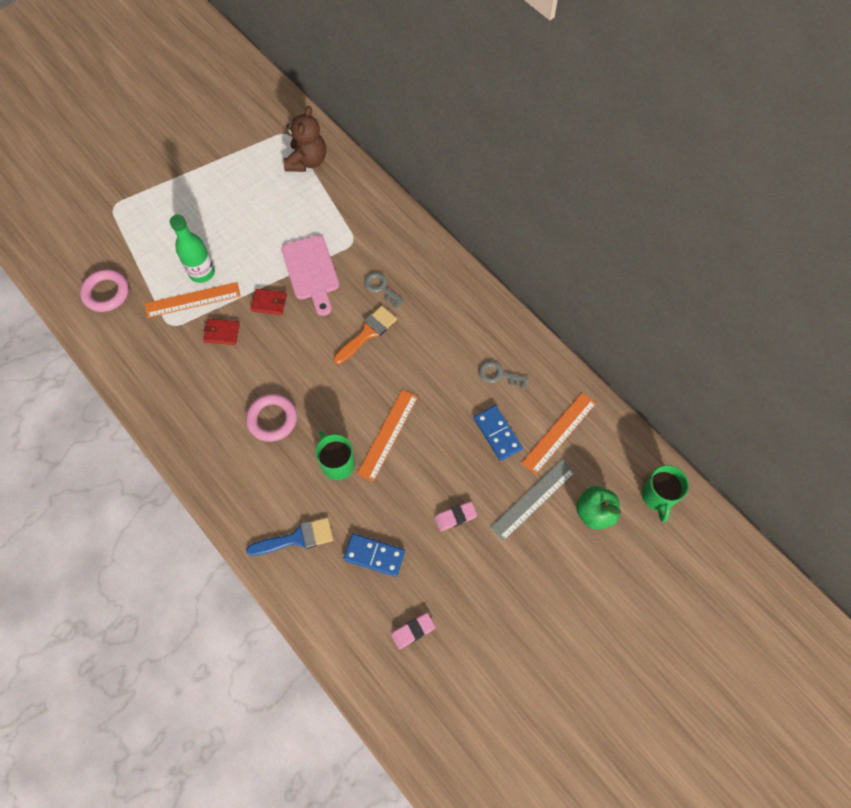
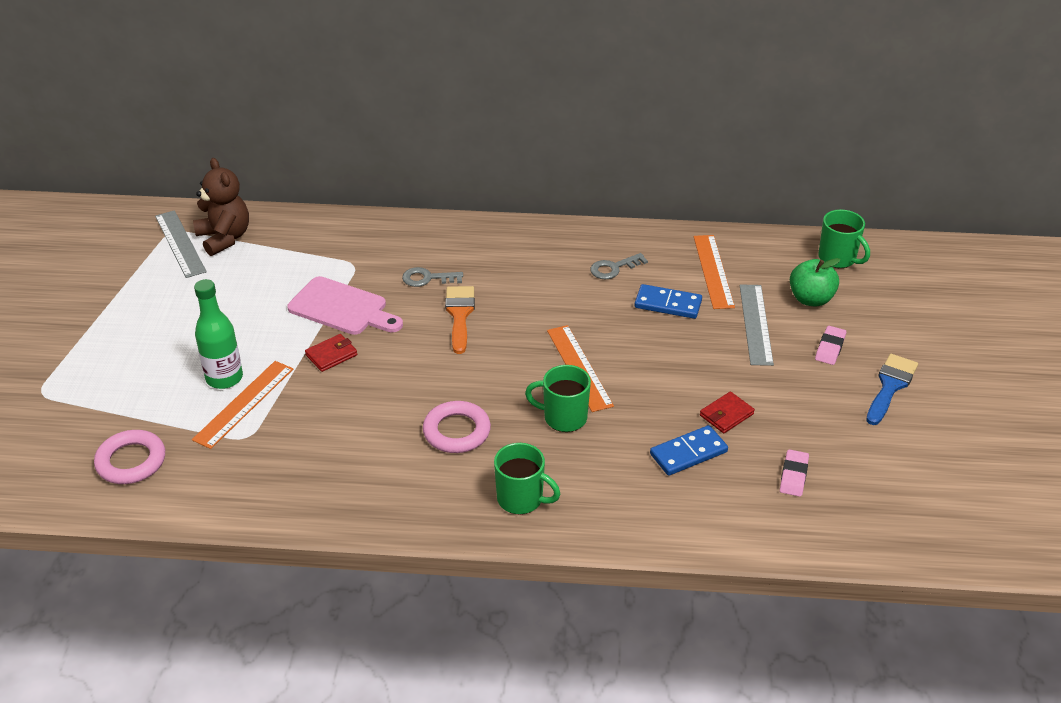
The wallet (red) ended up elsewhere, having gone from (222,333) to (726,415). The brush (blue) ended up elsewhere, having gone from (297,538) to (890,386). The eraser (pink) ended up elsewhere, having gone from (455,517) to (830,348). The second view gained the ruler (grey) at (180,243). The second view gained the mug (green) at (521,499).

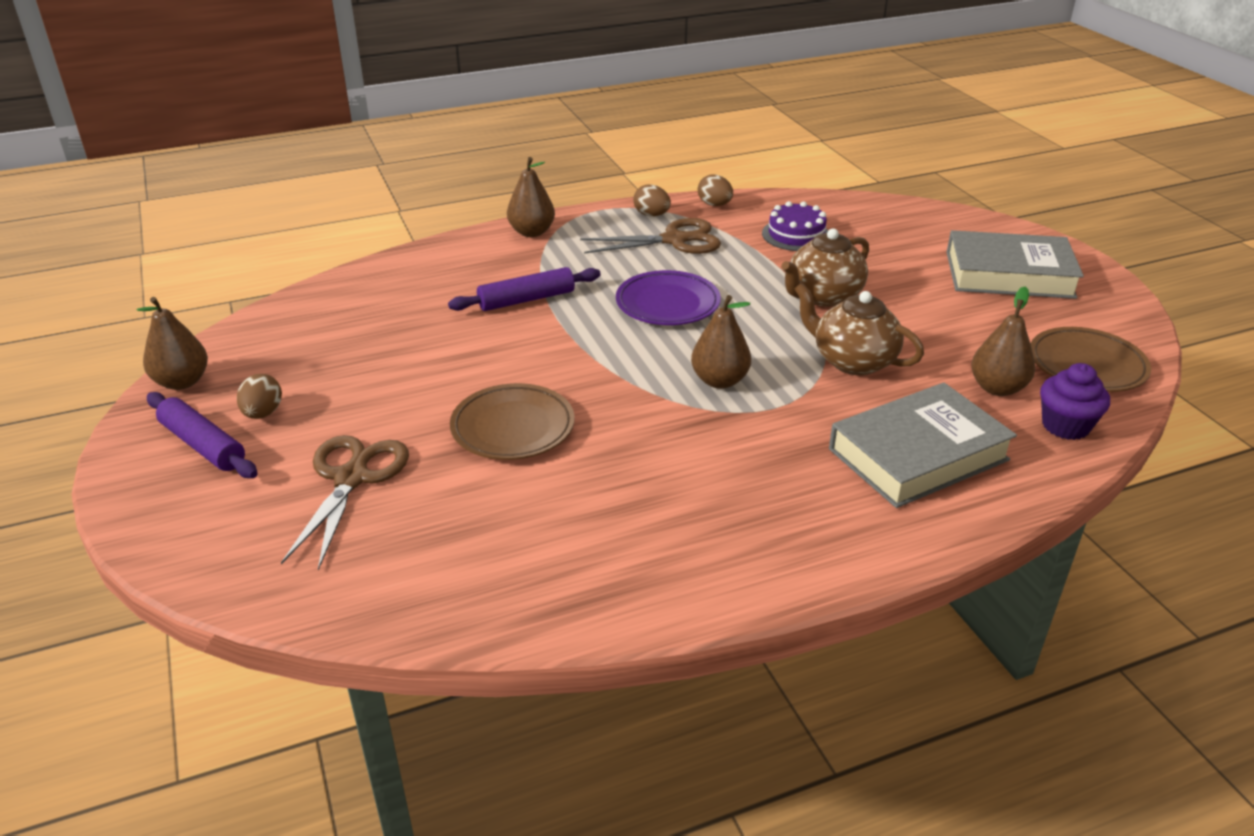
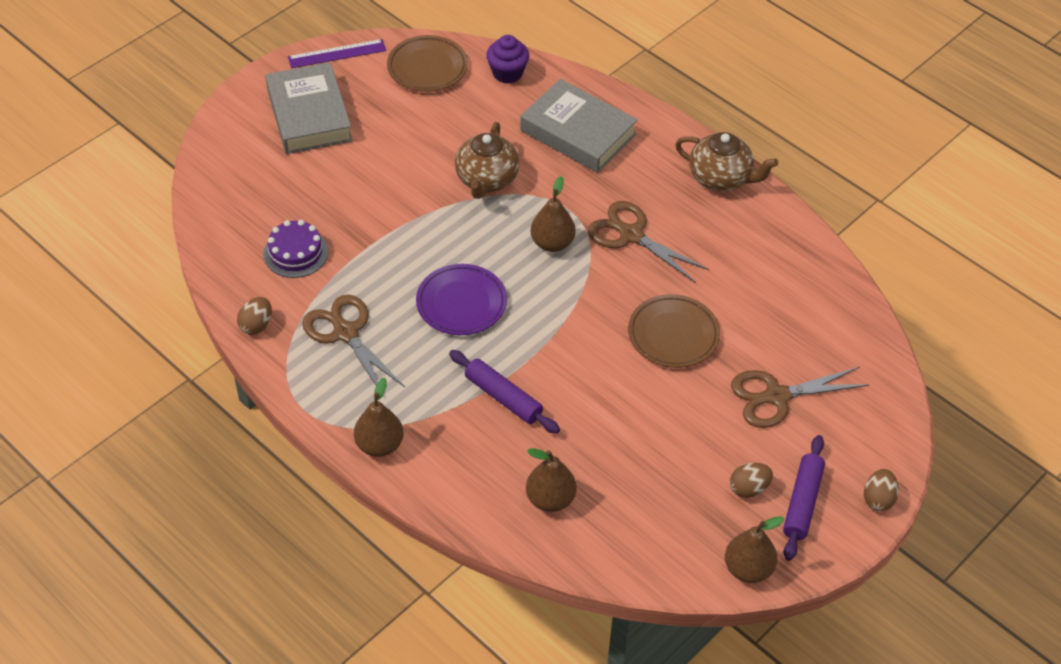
The egg (brown) ended up elsewhere, having gone from (651,215) to (878,499). The teapot (brown) ended up elsewhere, having gone from (823,296) to (721,178). The pear (brown) ended up elsewhere, having gone from (997,388) to (550,499). The second view gained the ruler (purple) at (337,54). The second view gained the scissors (brown) at (631,235).

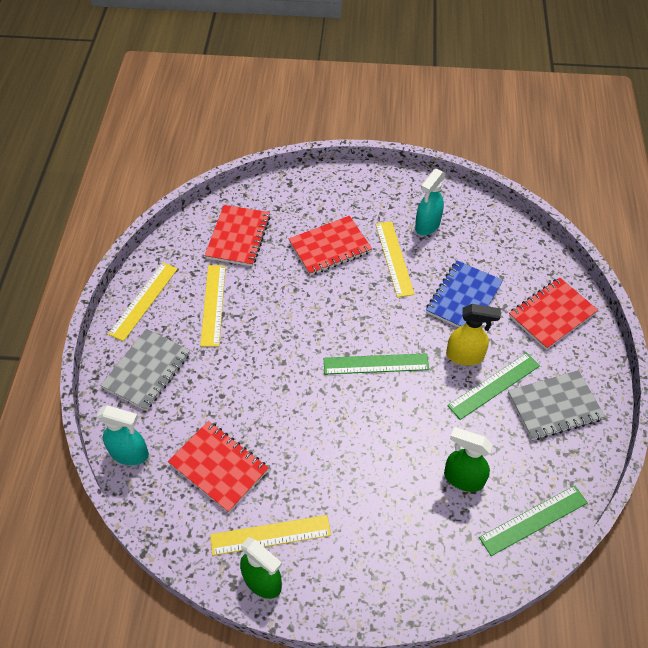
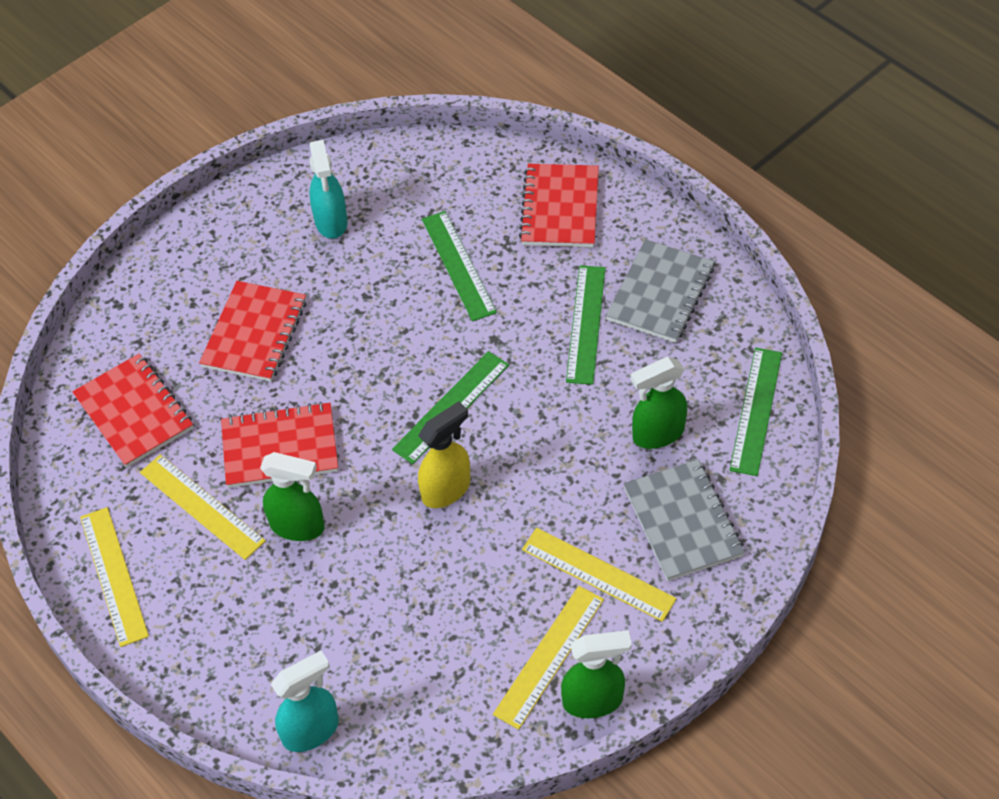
The notebook (grey) ended up elsewhere, having gone from (147,371) to (683,522). The notebook (red) ended up elsewhere, having gone from (219,467) to (280,447). The ruler (yellow) ended up elsewhere, having gone from (394,258) to (598,574). Where the notebook (blue) stood at (463,298), the ruler (green) came to stand at (458,265). The spray bottle (yellow) ended up elsewhere, having gone from (465,356) to (446,489). The second view gained the spray bottle (green) at (298,526).

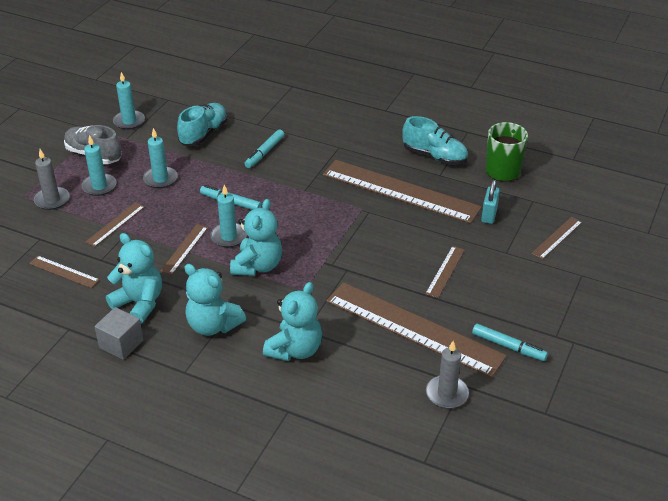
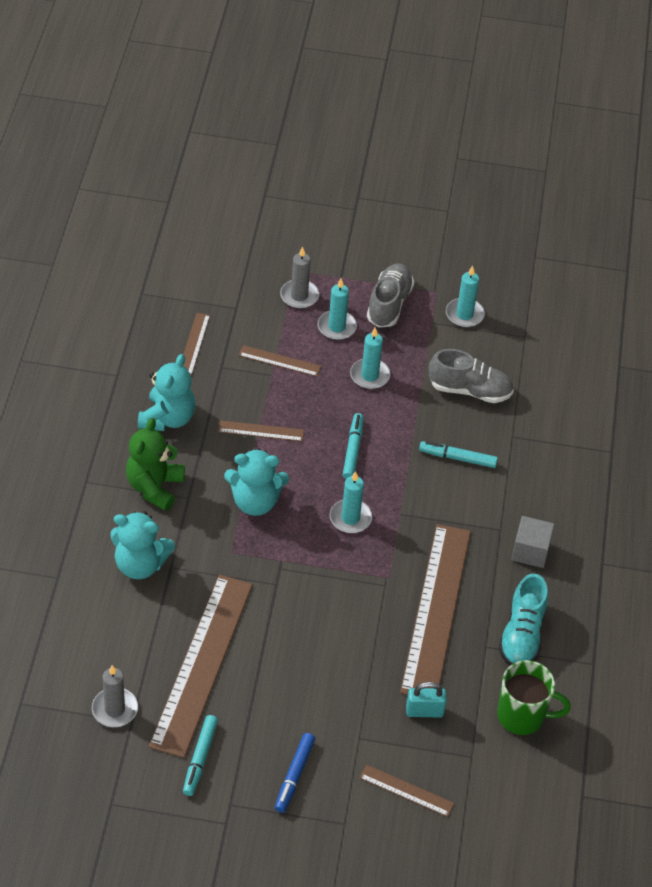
The cube (grey) ended up elsewhere, having gone from (121,344) to (530,551). What was the shoe (turquoise) at (203,134) turned into the shoe (grey) at (470,390). What was the teddy bear (turquoise) at (213,325) turned into the teddy bear (green) at (154,487). The candle (turquoise) ended up elsewhere, having gone from (229,237) to (350,518). The second view lost the ruler (brown) at (445,271). The second view gained the marker (blue) at (294,775).

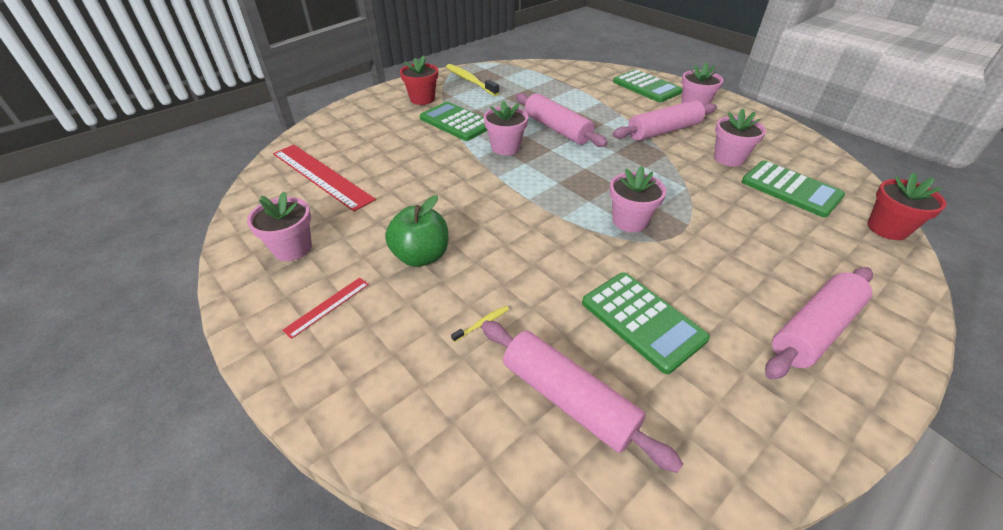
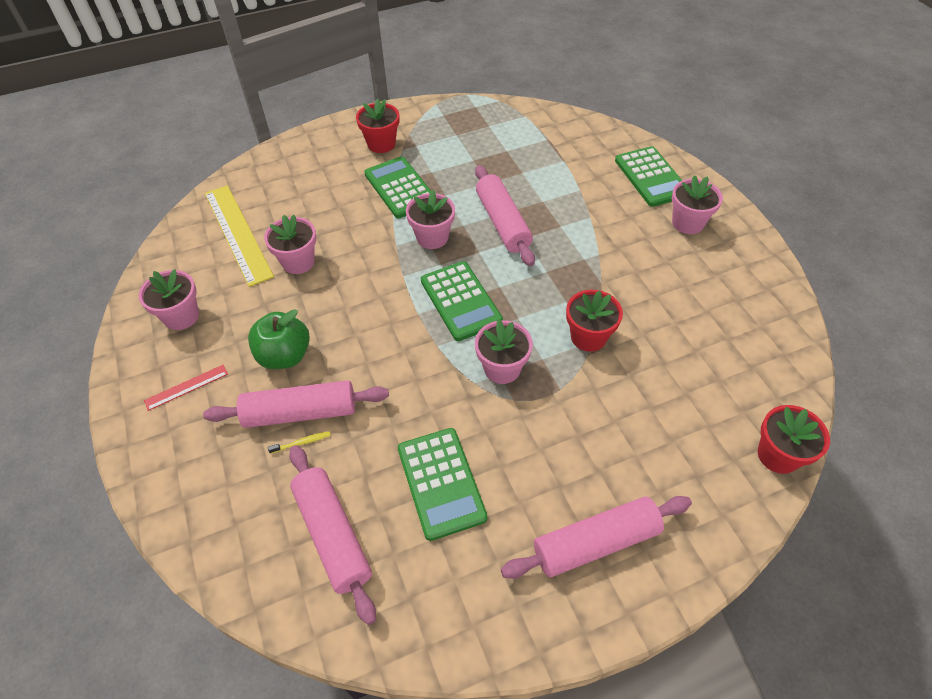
What was the ruler (red) at (321,176) turned into the ruler (yellow) at (238,233). The second view lost the toothbrush (yellow) at (470,81). The rolling pin (pink) ended up elsewhere, having gone from (663,131) to (301,412). The flower pot (pink) ended up elsewhere, having gone from (728,158) to (298,262). The calculator (green) ended up elsewhere, having gone from (790,189) to (460,301). The second view gained the flower pot (red) at (588,337).

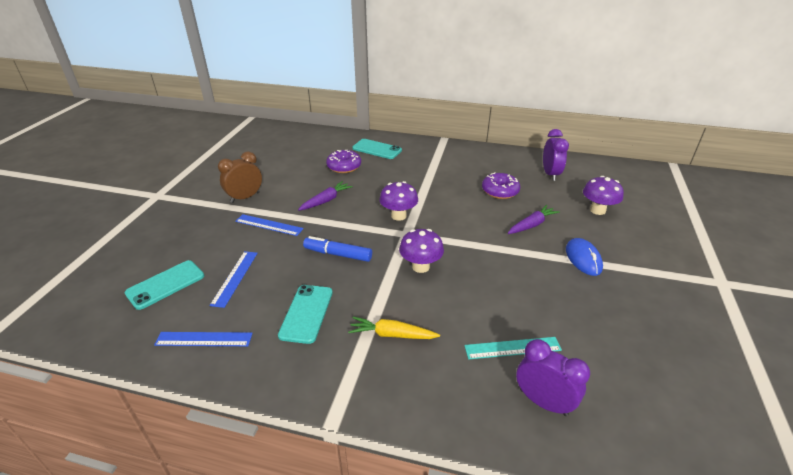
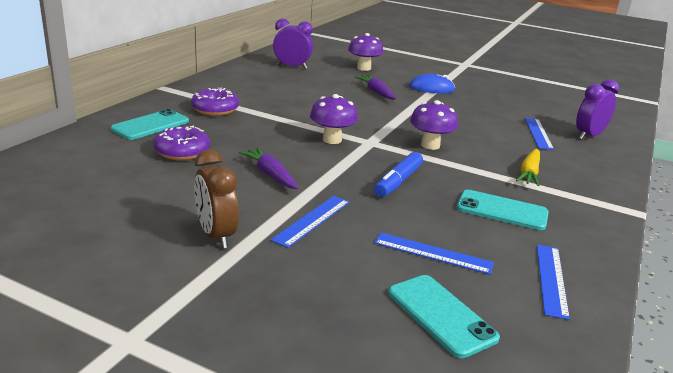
What was the ruler (turquoise) at (512,348) turned into the ruler (blue) at (538,133). The donut (purple) ended up elsewhere, having gone from (500,191) to (215,109).

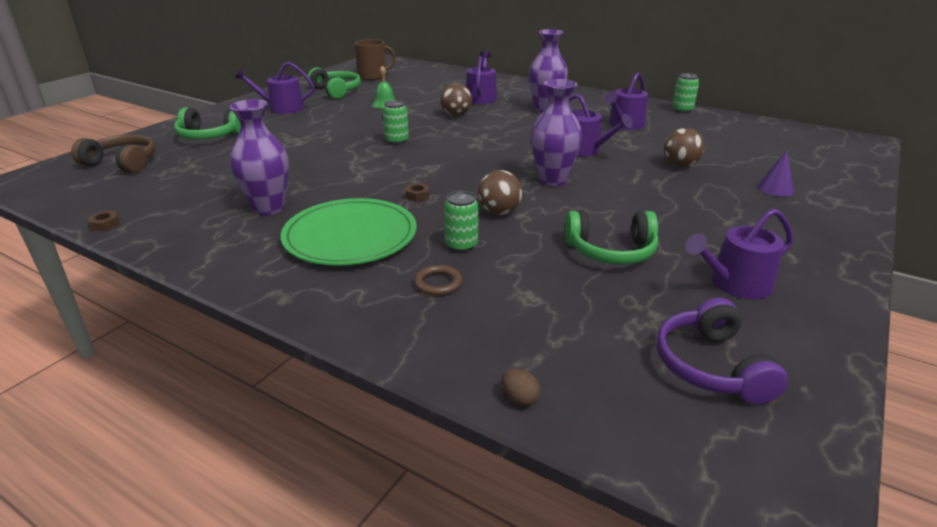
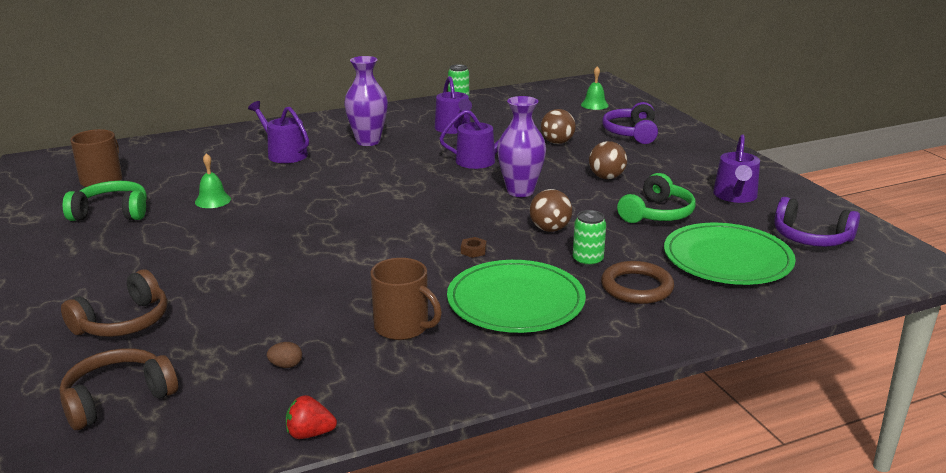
Where the nut (brown) stood at (105,224), the strawberry (red) came to stand at (310,434). What was the headphones (green) at (209,136) turned into the headphones (brown) at (123,322). Where the vase (purple) stood at (268,208), the mug (brown) came to stand at (403,327). The second view lost the watering can (purple) at (282,108). The second view lost the can (green) at (396,141). The size of the ring (brown) at (438,283) changed by a factor of 1.67. The ball (brown) ended up elsewhere, having gone from (456,115) to (606,177). The egg (brown) ended up elsewhere, having gone from (519,398) to (286,365). Where the cone (purple) stood at (775,189), the headphones (purple) came to stand at (632,133). The second view gained the bell (green) at (594,105). The second view gained the plate (green) at (727,259).

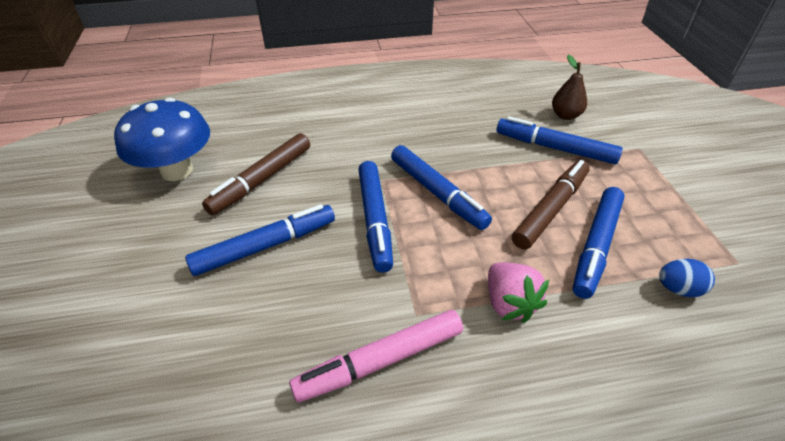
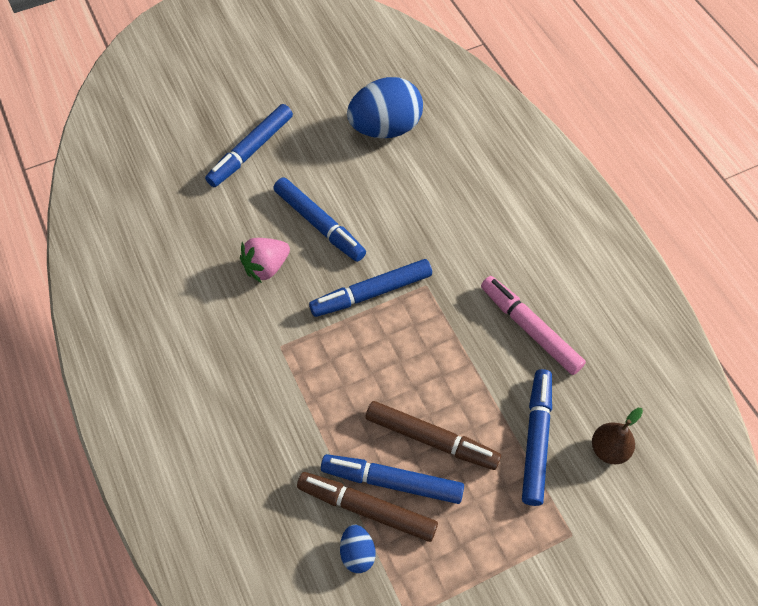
Where the mushroom (blue) stood at (177,171), the egg (blue) came to stand at (385,128). The marker (brown) ended up elsewhere, having gone from (261,180) to (367,509). The marker (pink) ended up elsewhere, having gone from (380,361) to (530,329). The marker (blue) ended up elsewhere, having gone from (437,193) to (251,151). The strawberry (pink) ended up elsewhere, having gone from (509,303) to (266,267).

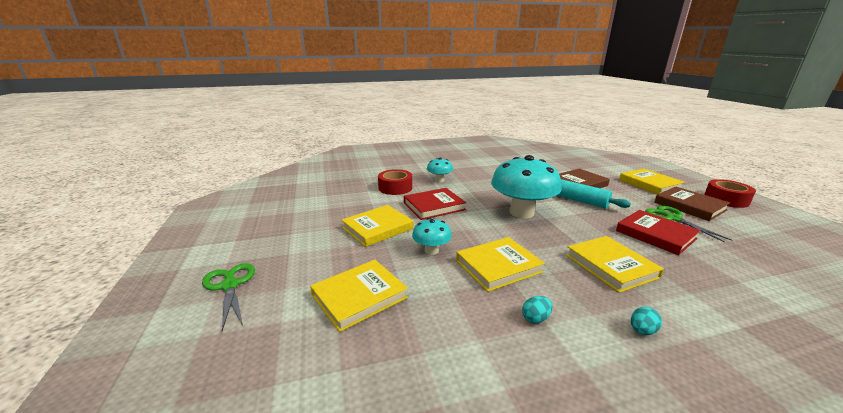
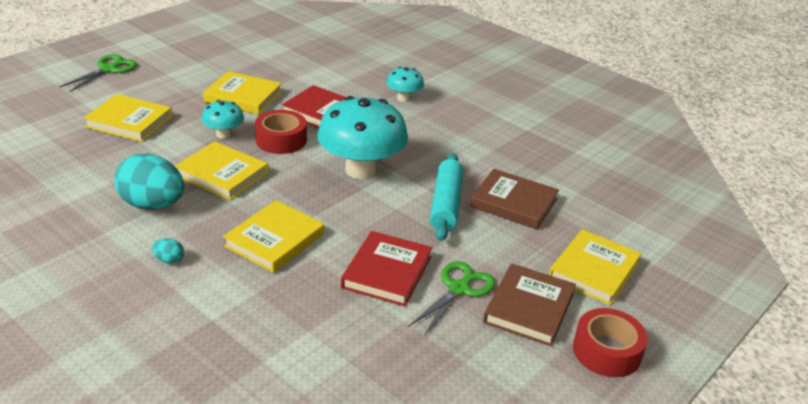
The tape (red) ended up elsewhere, having gone from (395,188) to (281,140). The size of the egg (turquoise) at (535,318) changed by a factor of 2.43.

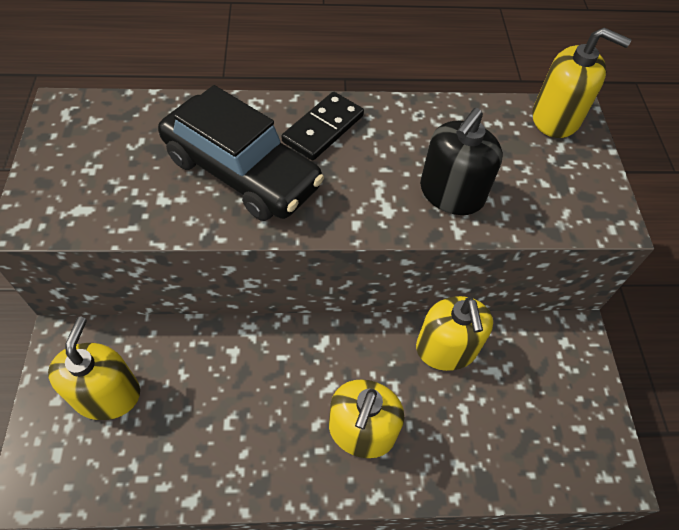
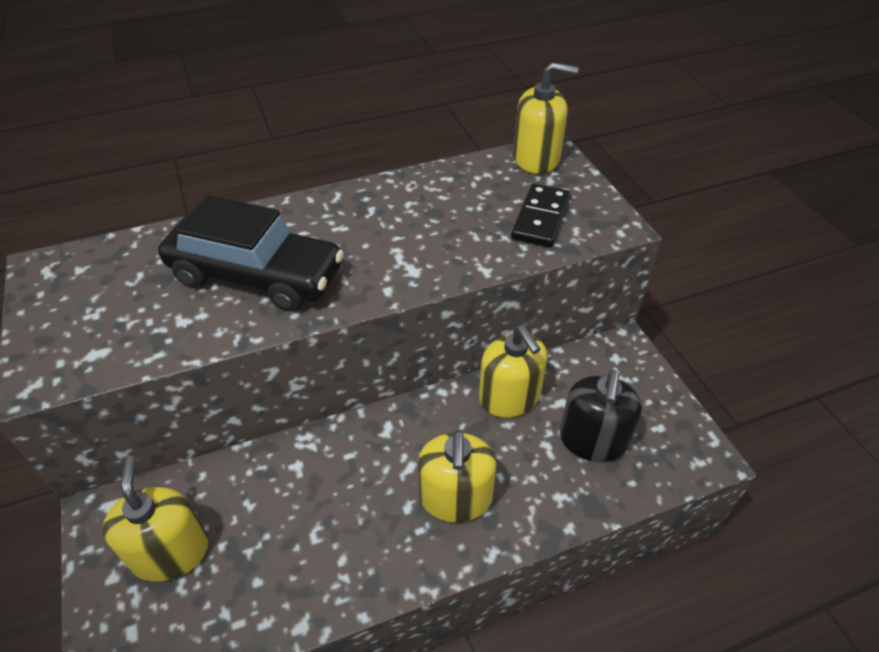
The domino (black) ended up elsewhere, having gone from (323,128) to (540,218). The soap dispenser (black) ended up elsewhere, having gone from (451,193) to (592,440).

